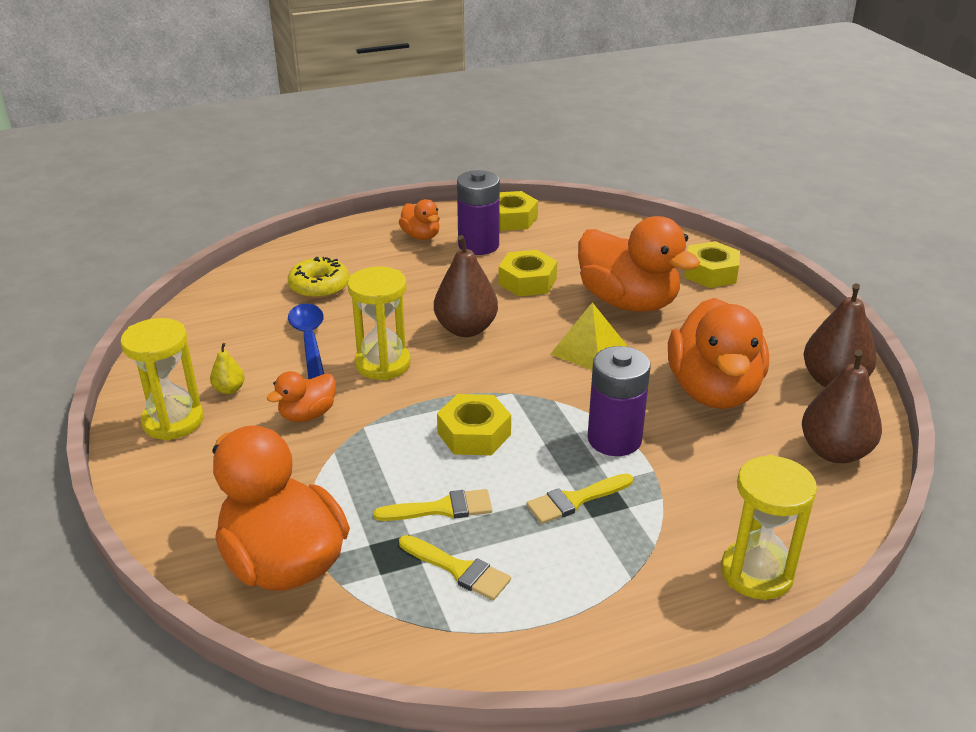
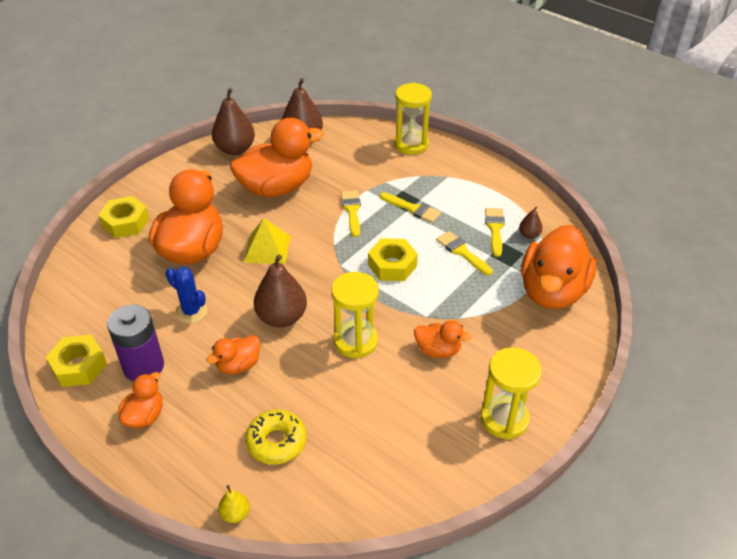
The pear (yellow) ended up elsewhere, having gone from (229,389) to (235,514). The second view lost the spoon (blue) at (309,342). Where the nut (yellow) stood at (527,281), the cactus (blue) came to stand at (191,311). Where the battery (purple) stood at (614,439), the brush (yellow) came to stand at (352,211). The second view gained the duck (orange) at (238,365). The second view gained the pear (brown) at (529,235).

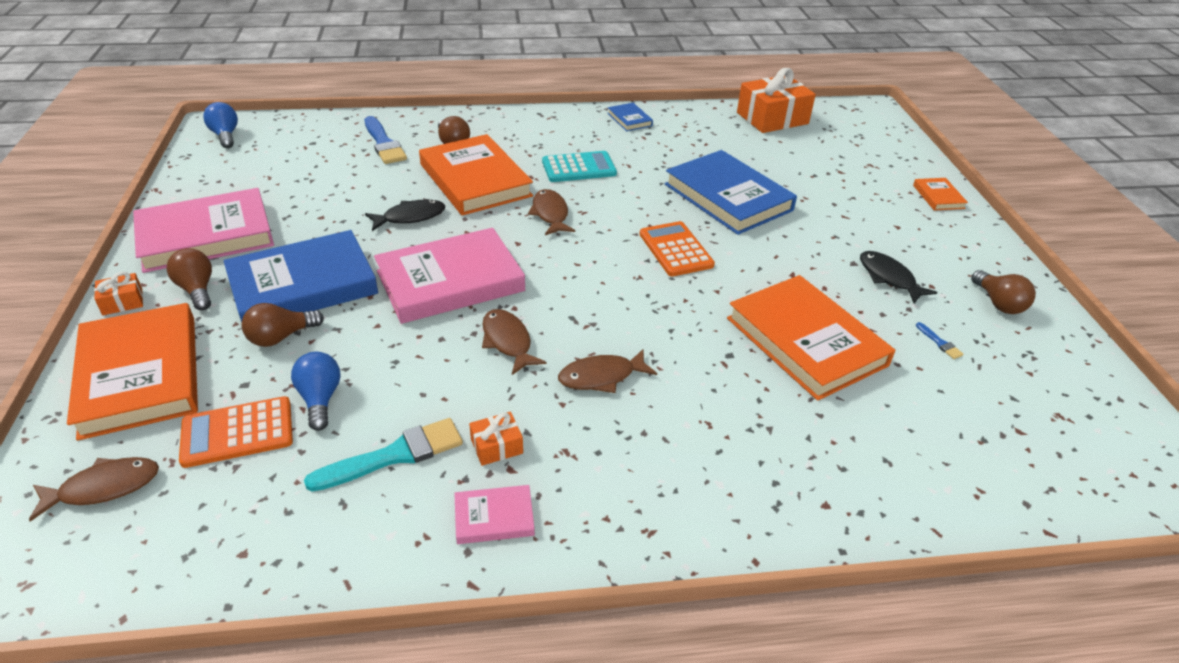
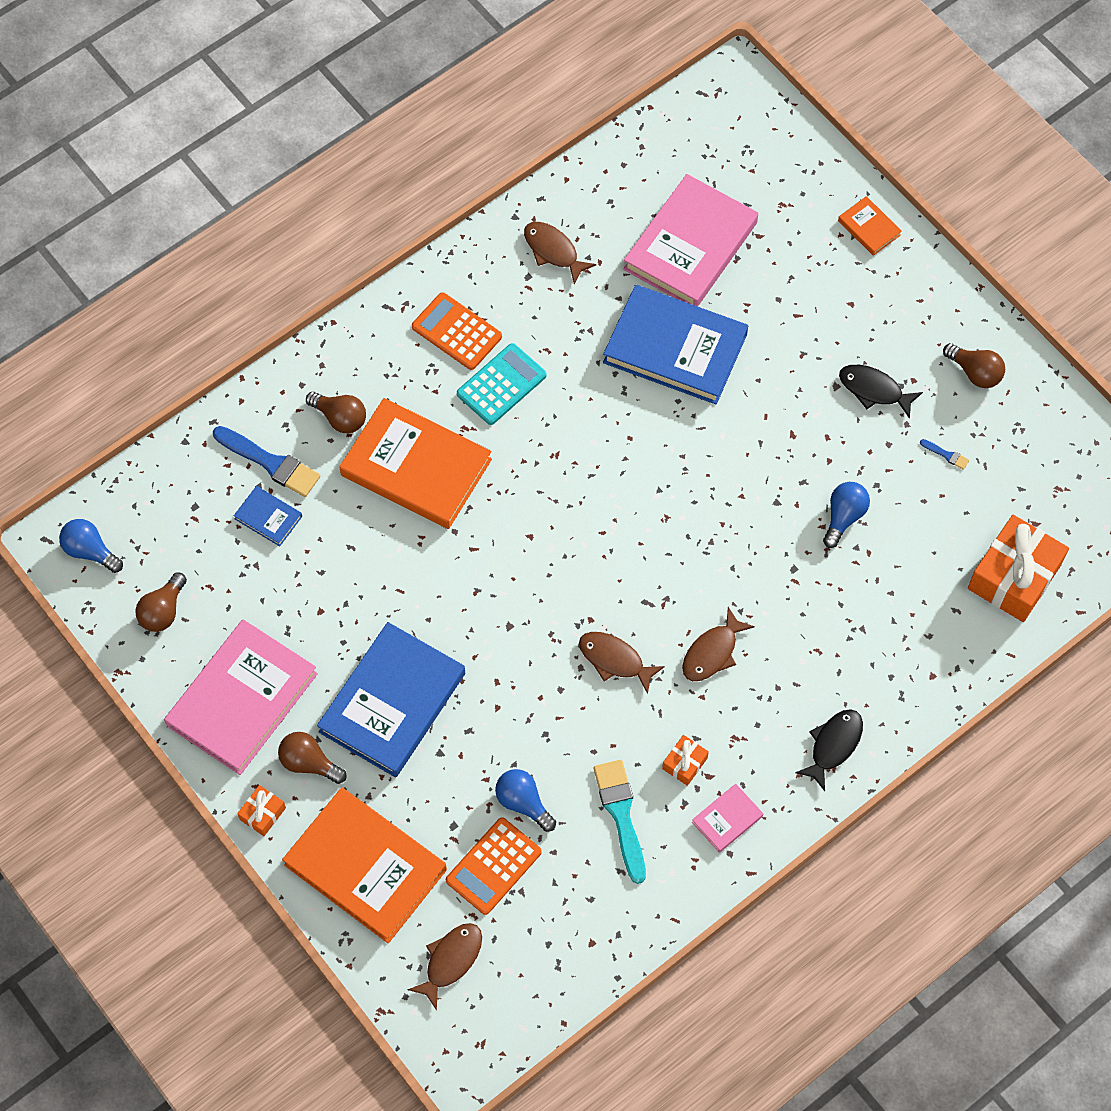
The light bulb (brown) ended up elsewhere, having gone from (281,337) to (163,611). The brush (turquoise) at (394,455) ended up facing another way, 45 degrees counterclockwise from before. The fish (black) ended up elsewhere, having gone from (410,217) to (833,745). The book (pink) ended up elsewhere, having gone from (450,281) to (690,246). The fish (brown) ended up elsewhere, having gone from (550,214) to (553,251). The book (blue) ended up elsewhere, having gone from (629,119) to (268,517). The calculator (orange) ended up elsewhere, having gone from (675,250) to (456,332). Where the book (orange) stood at (805,341), the light bulb (blue) came to stand at (843,517). The gift (orange) ended up elsewhere, having gone from (772,118) to (1014,577).

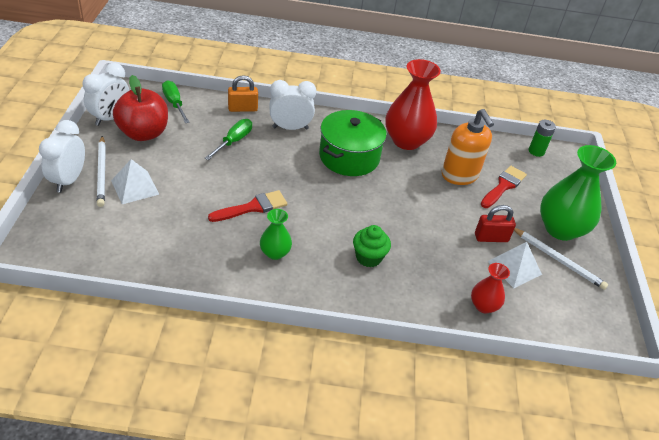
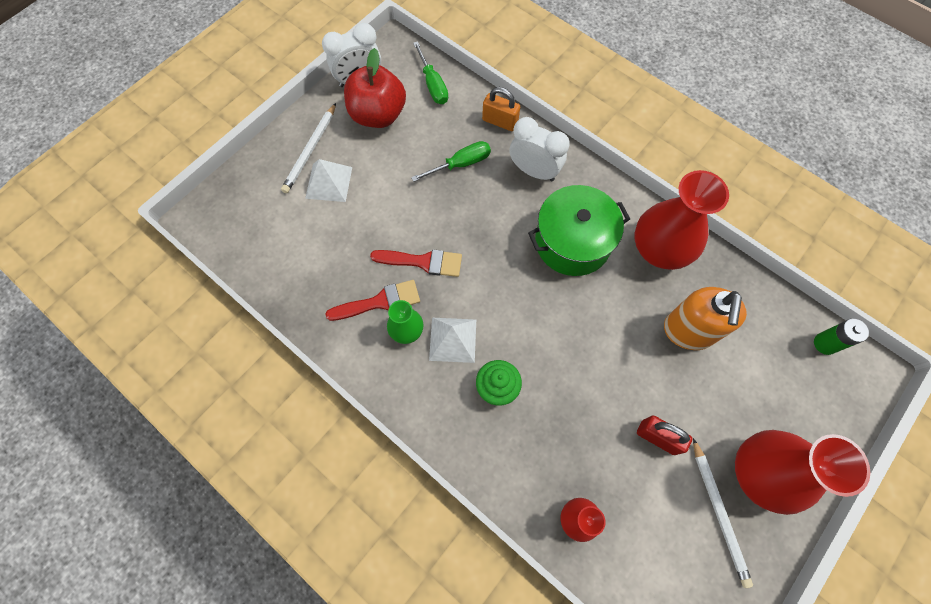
The second view lost the clock (white) at (69,180). The screwdriver (green) at (174,103) ended up facing another way, 150 degrees clockwise from before. The brush (red) ended up elsewhere, having gone from (503,186) to (380,302). The pyramid (white) ended up elsewhere, having gone from (514,267) to (453,339). What was the vase (green) at (560,229) turned into the vase (red) at (759,473).

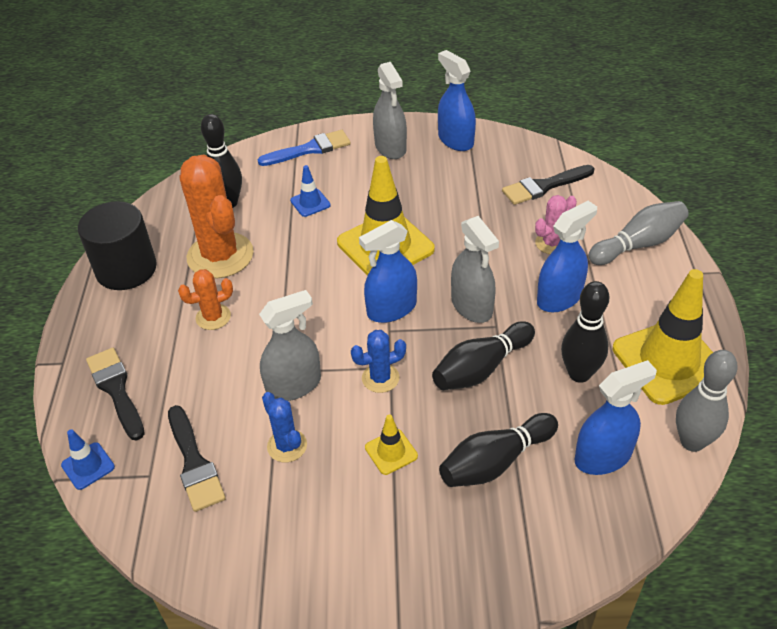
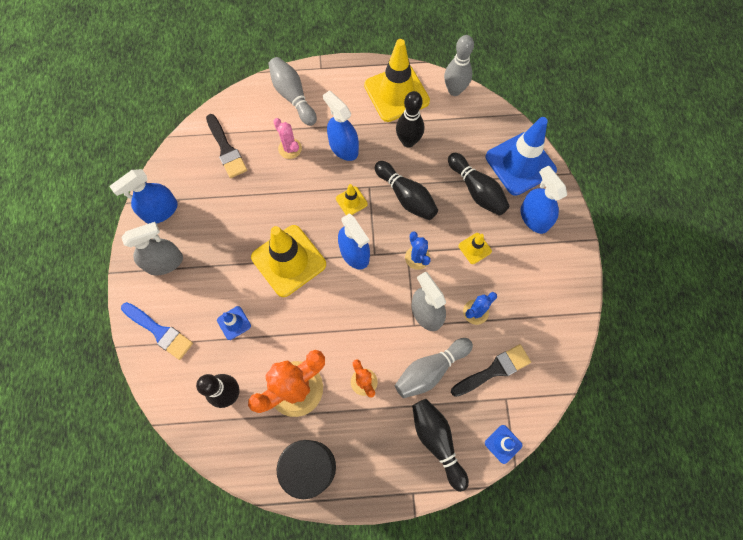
Where the brush (black) stood at (116,390), the bowling pin (black) came to stand at (437,441). The brush (blue) at (309,149) ended up facing another way, 150 degrees clockwise from before. Where the spray bottle (grey) stood at (472,306), the traffic cone (yellow) came to stand at (351,201). The spray bottle (blue) ended up elsewhere, having gone from (603,457) to (534,218). The second view gained the bowling pin (grey) at (430,370). The second view gained the traffic cone (blue) at (520,163).

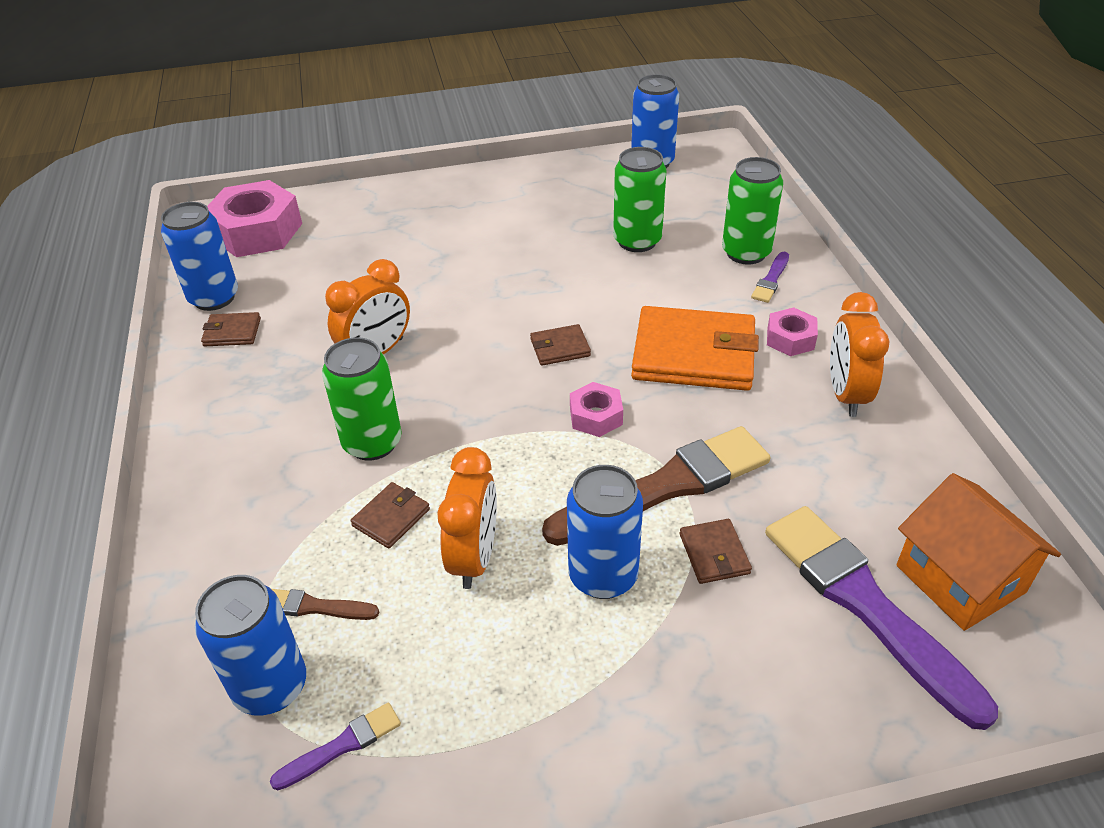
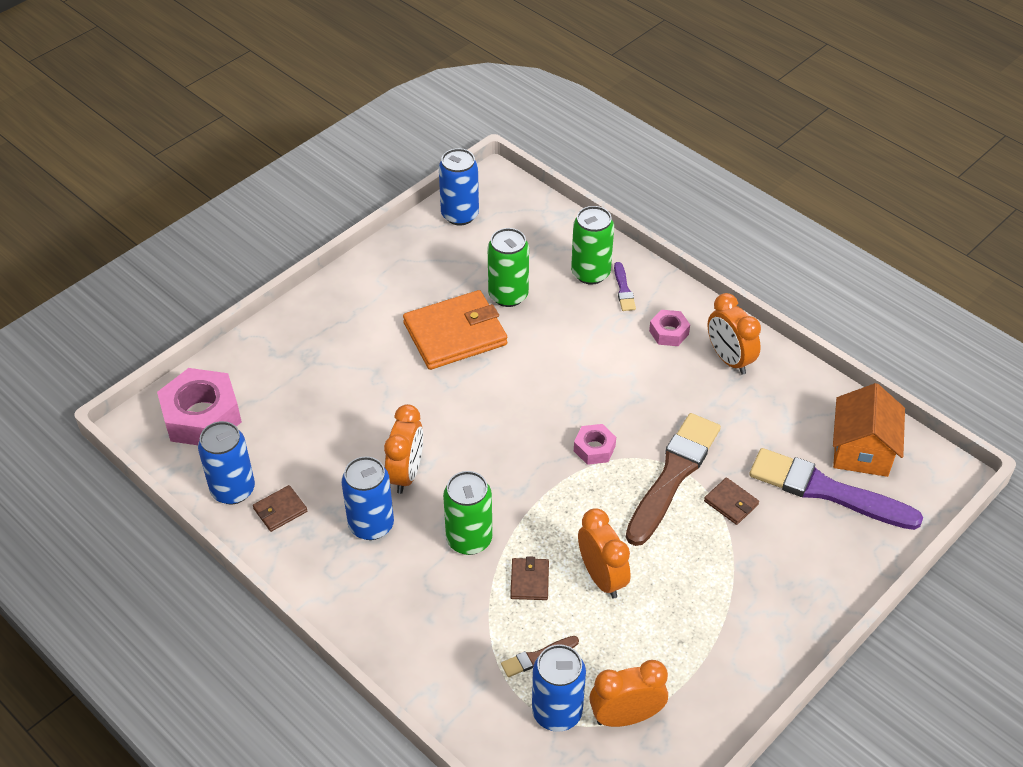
Where the brush (purple) stood at (342,745), the clock (orange) came to stand at (626,716). The second view lost the wallet (brown) at (560,348). The can (blue) ended up elsewhere, having gone from (603,576) to (371,525). The wallet (orange) ended up elsewhere, having gone from (693,354) to (455,334). The house (orange) at (960,579) ended up facing another way, 75 degrees clockwise from before.

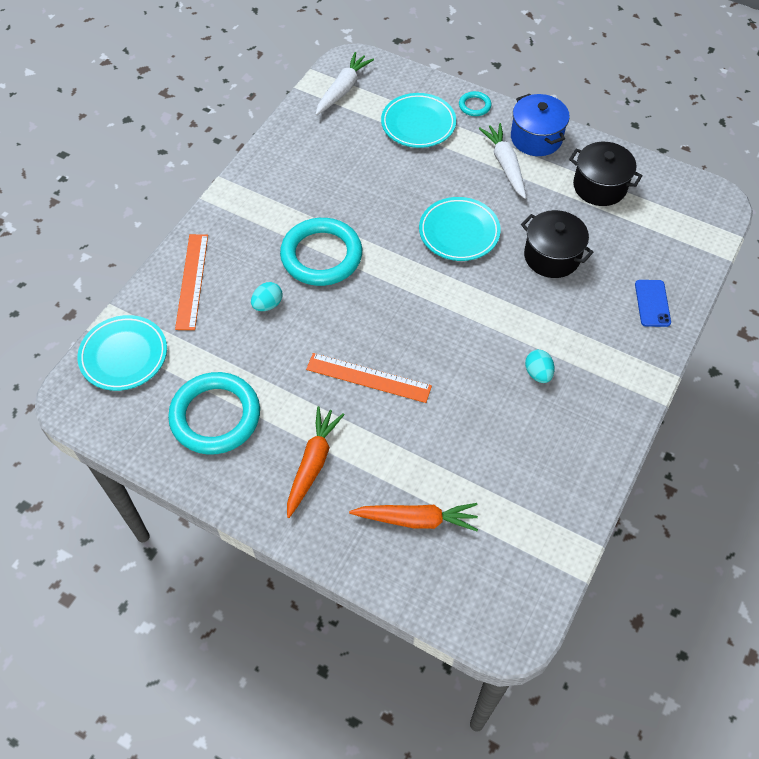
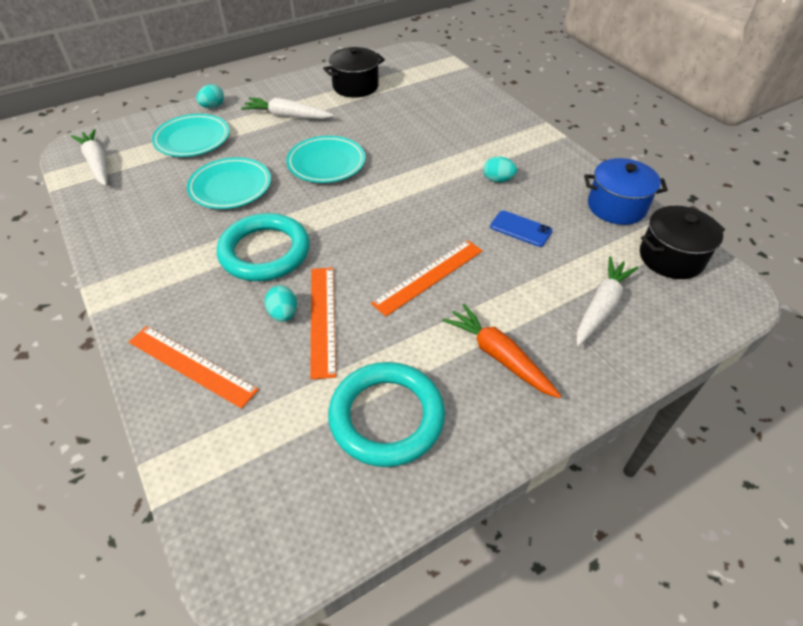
The plate (turquoise) ended up elsewhere, having gone from (124,356) to (230,187). What was the carrot (orange) at (416,519) turned into the carrot (white) at (601,306). Where the ring (turquoise) stood at (474,106), the egg (turquoise) came to stand at (212,106). The pot (blue) ended up elsewhere, having gone from (536,138) to (616,207). The pot (black) ended up elsewhere, having gone from (552,256) to (671,258). The phone (blue) ended up elsewhere, having gone from (652,303) to (520,229). The second view gained the ruler (orange) at (323,319).

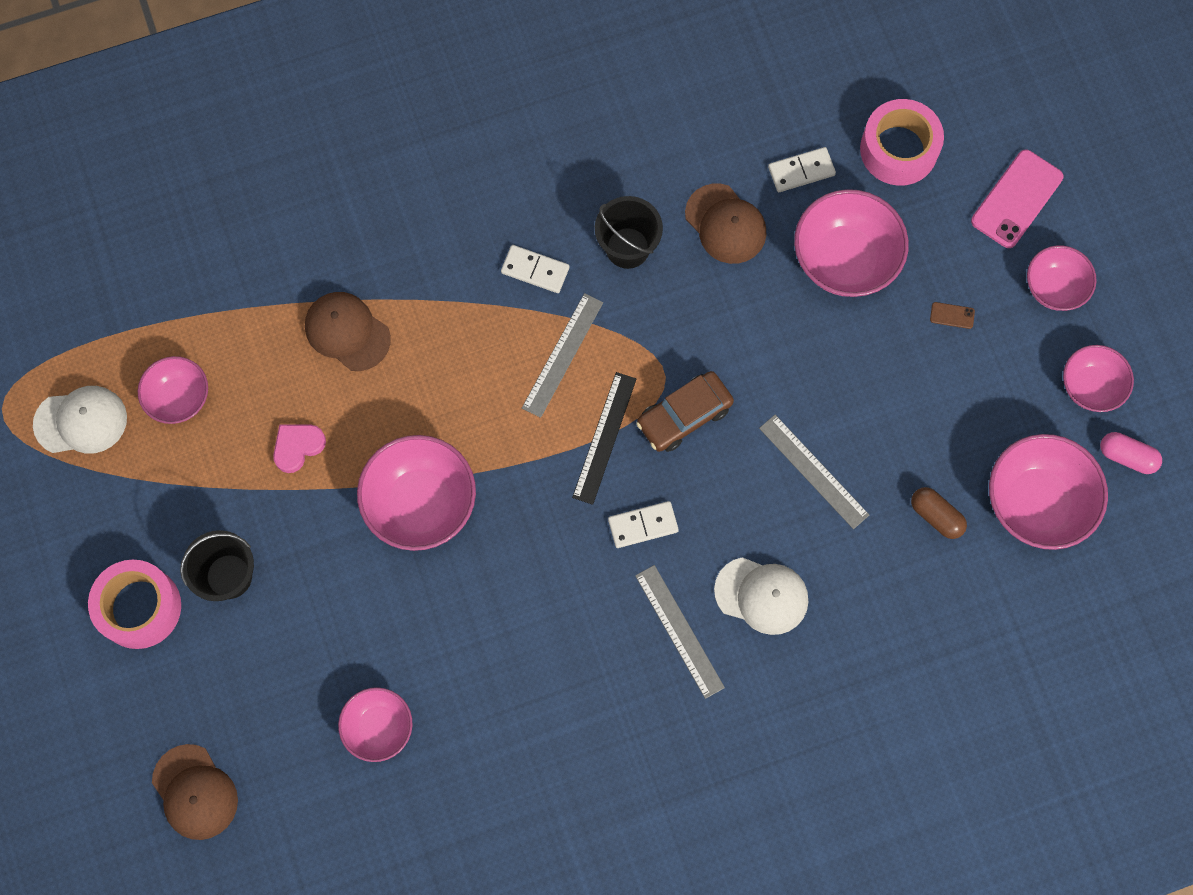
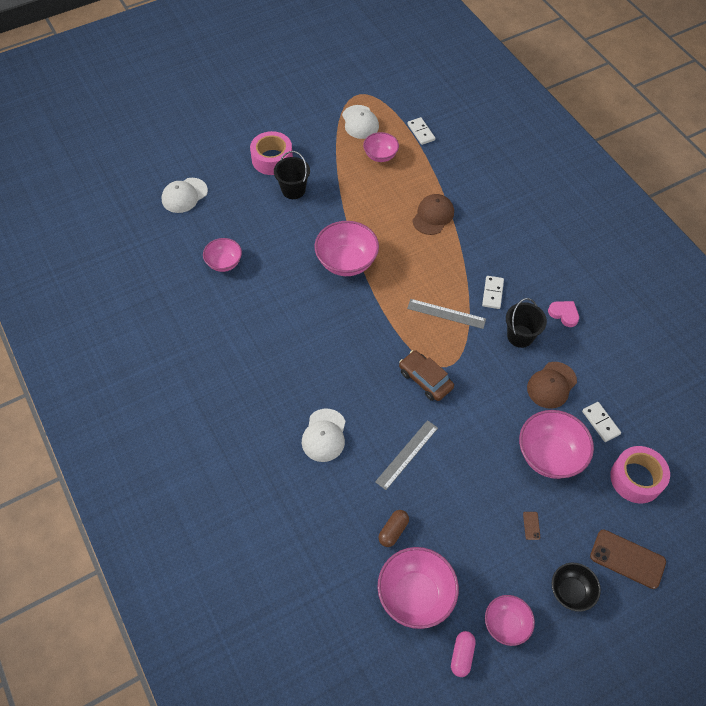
What was the cap (brown) at (195,792) turned into the cap (white) at (184,195). The heart (pink) ended up elsewhere, having gone from (298,447) to (564,314). The second view lost the ruler (black) at (604,437). The domino (white) ended up elsewhere, having gone from (643,525) to (421,132). The second view lost the ruler (grey) at (679,631). What was the phone (pink) at (1016,199) turned into the phone (brown) at (627,559). What was the bowl (pink) at (1054,287) turned into the bowl (black) at (571,591).

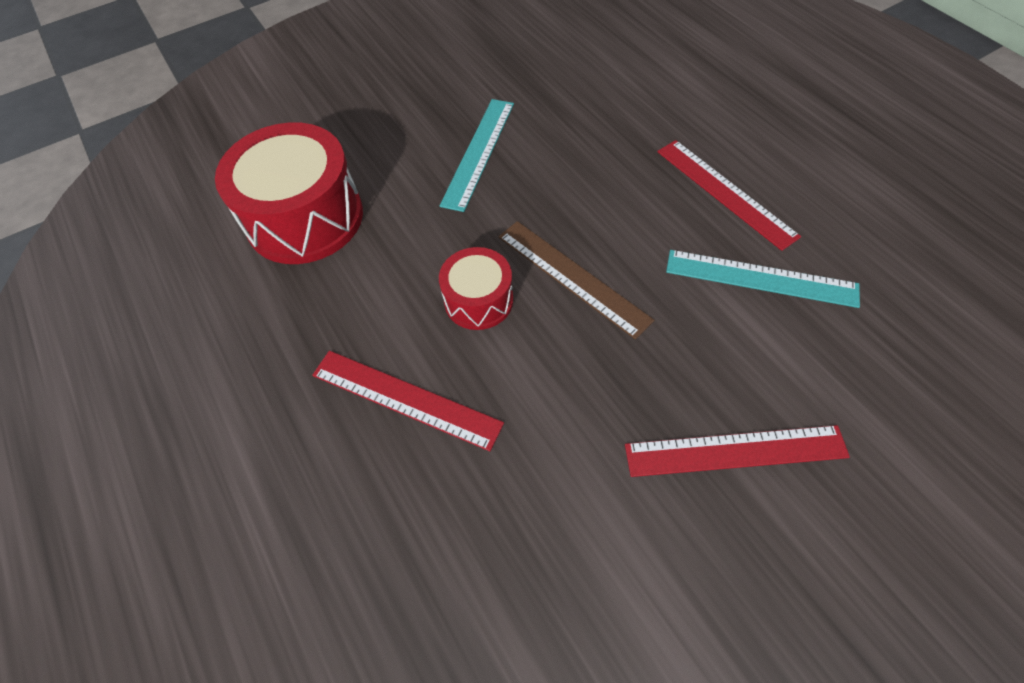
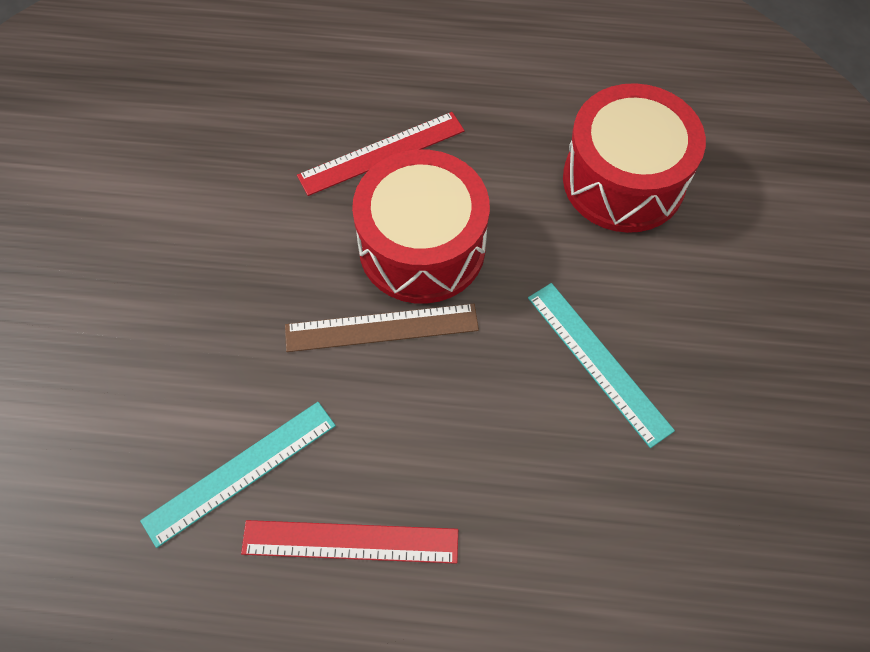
The size of the drum (red) at (478,300) changed by a factor of 1.85. The second view lost the ruler (red) at (735,451).

